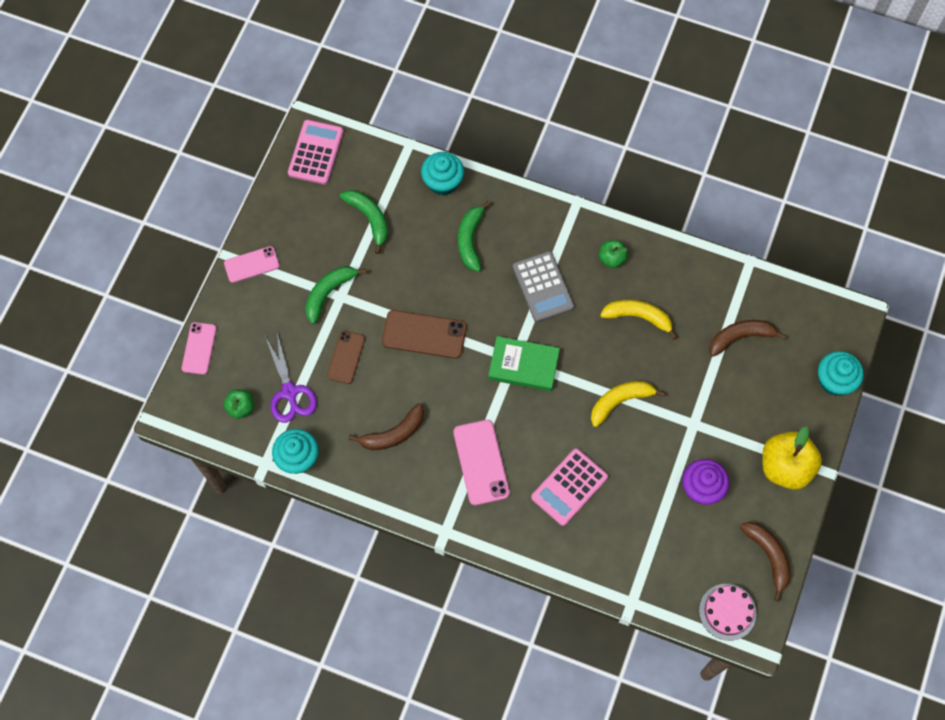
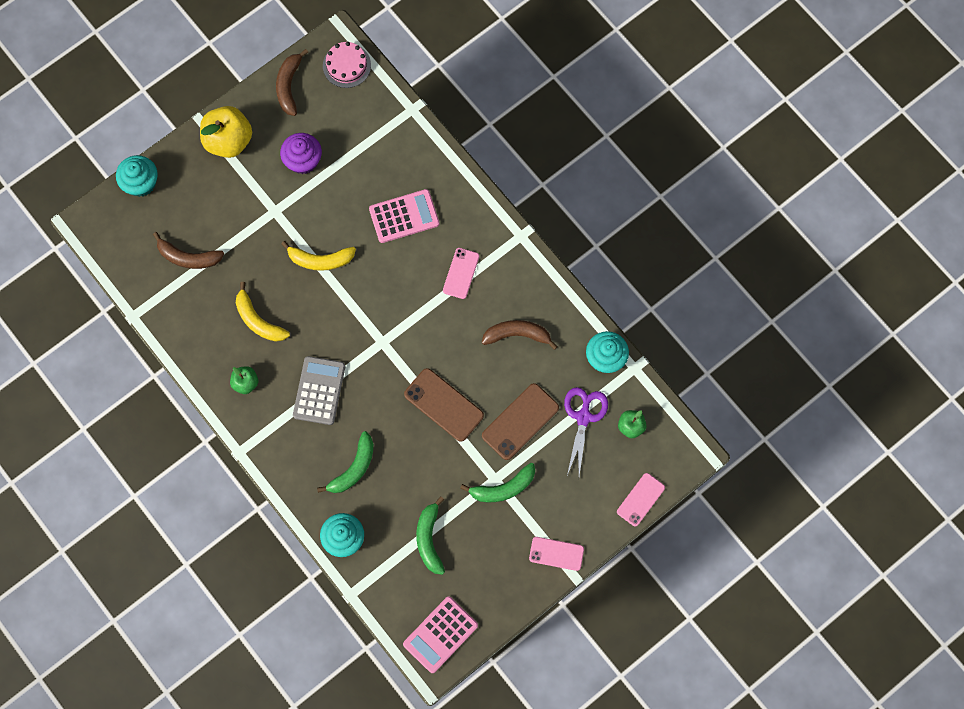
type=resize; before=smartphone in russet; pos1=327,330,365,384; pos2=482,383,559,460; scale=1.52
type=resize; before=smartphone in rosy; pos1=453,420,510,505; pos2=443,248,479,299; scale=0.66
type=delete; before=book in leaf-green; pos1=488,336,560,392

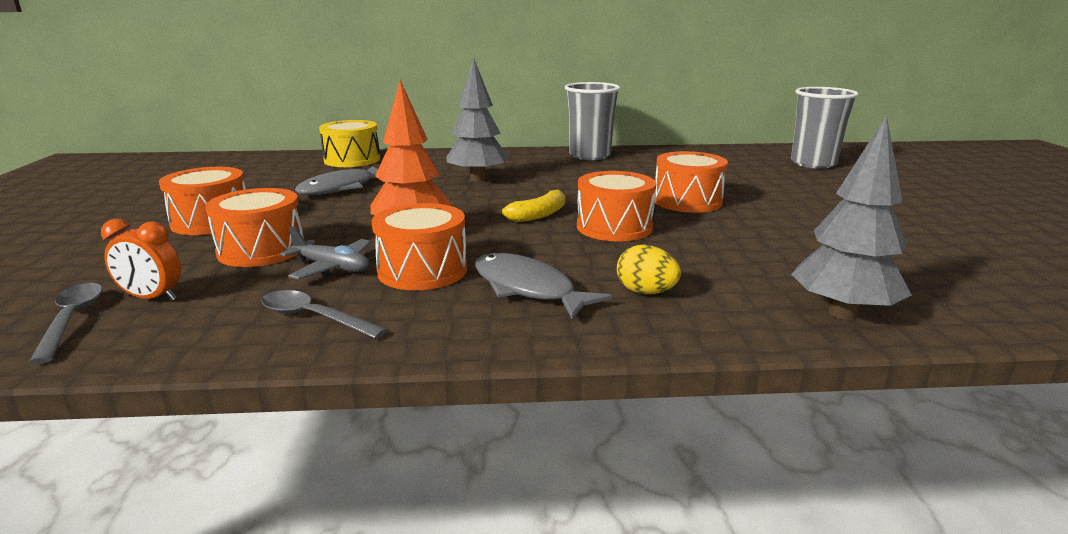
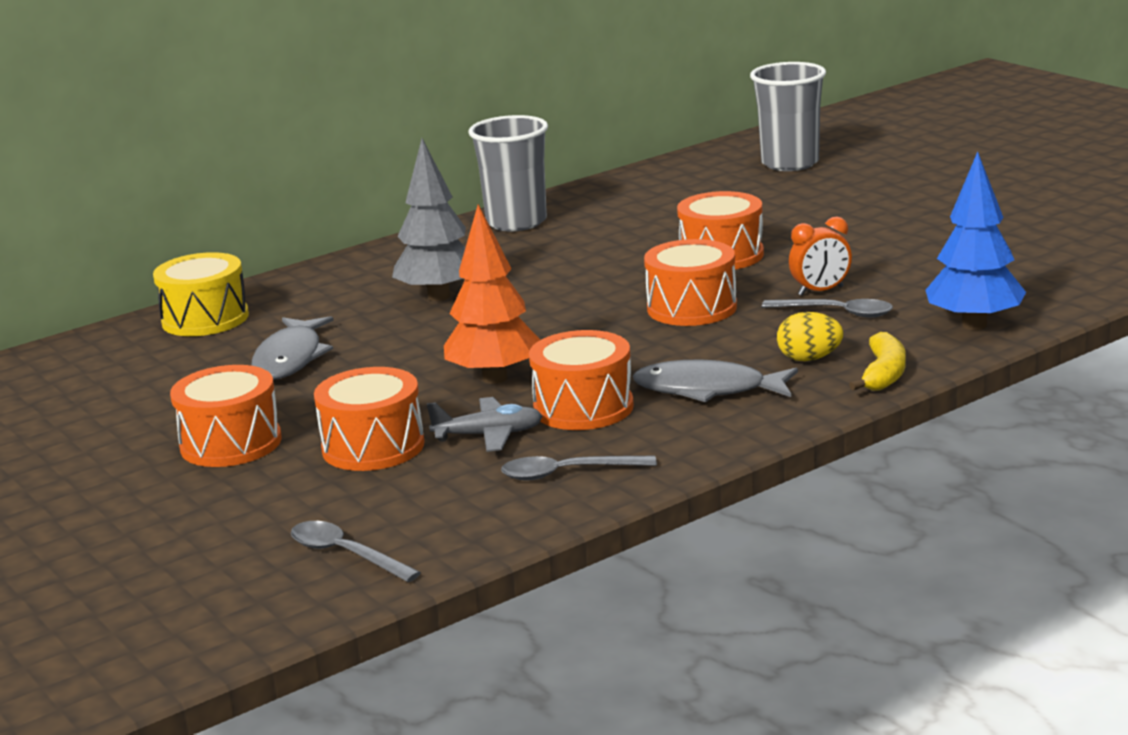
type=move; before=bedside clock in orange; pos1=101,219,181,301; pos2=789,217,852,296
type=move; before=toy banana in yellow; pos1=492,190,565,222; pos2=849,332,906,391
type=recolor; before=tree in gray; after=tree in blue; pos1=791,115,912,320; pos2=925,151,1026,330
type=insert; after=spoon in gray; pos2=762,299,893,318

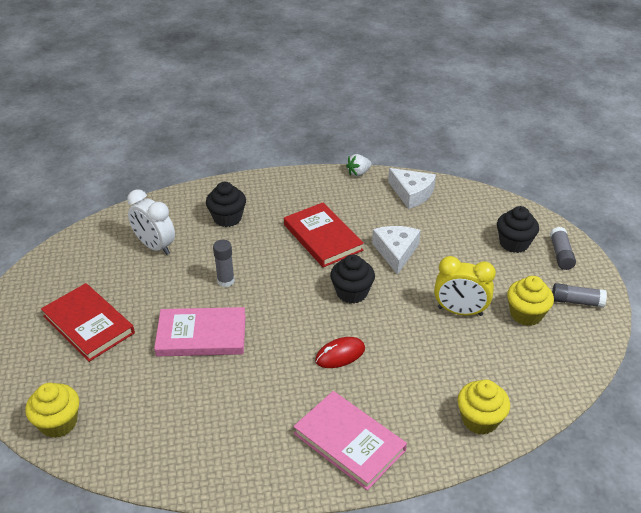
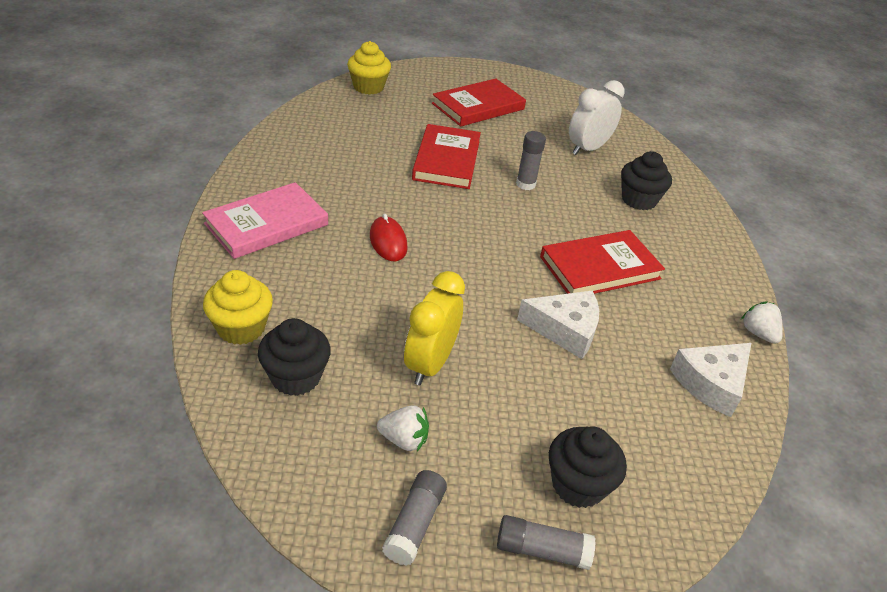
type=recolor; before=book in rosy; after=book in scarlet; pos1=154,307,246,356; pos2=412,124,481,189
type=move; before=muffin in black; pos1=330,254,375,304; pos2=258,318,331,396
type=replace; before=muffin in yellow; after=strawberry in snow-white; pos1=507,276,554,326; pos2=377,405,429,451

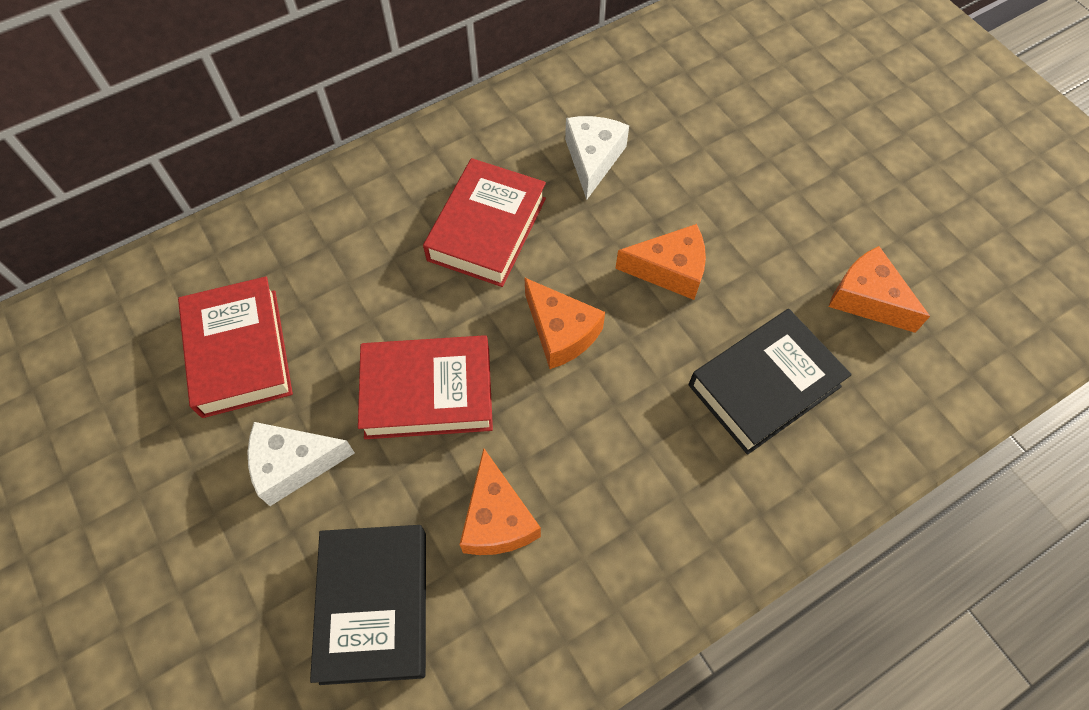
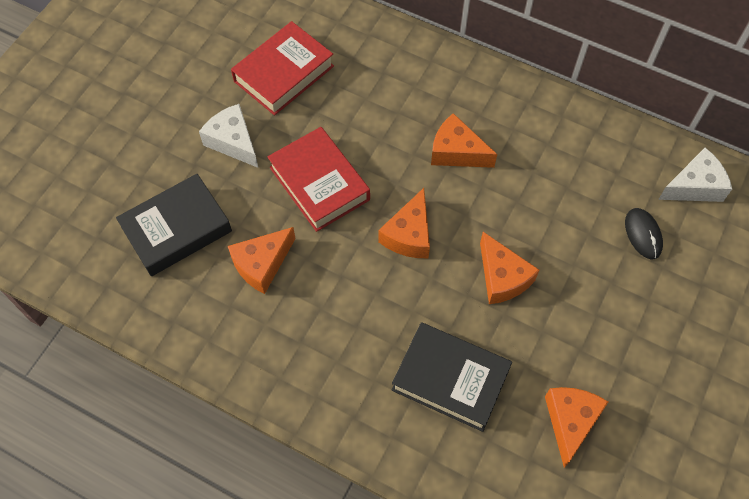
type=replace; before=book in scarlet; after=piece of cheese in orange; pos1=423,158,546,287; pos2=431,113,497,168
type=move; before=piece of cheese in snow-white; pos1=565,116,629,200; pos2=658,148,732,202
type=insert; after=PC mouse in black; pos2=625,208,663,259

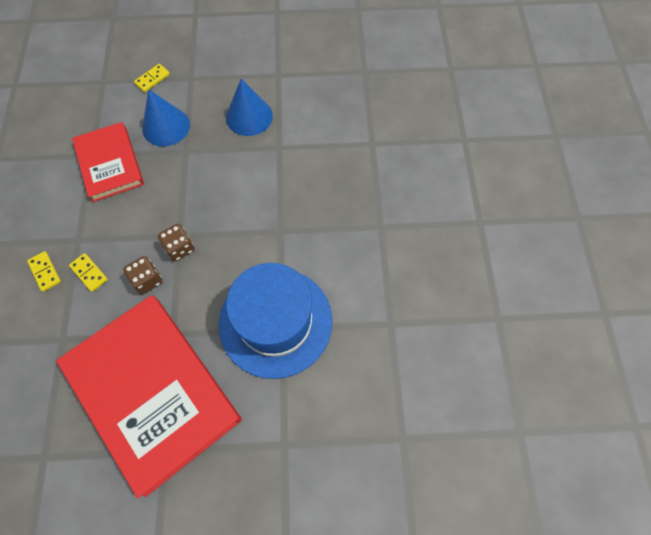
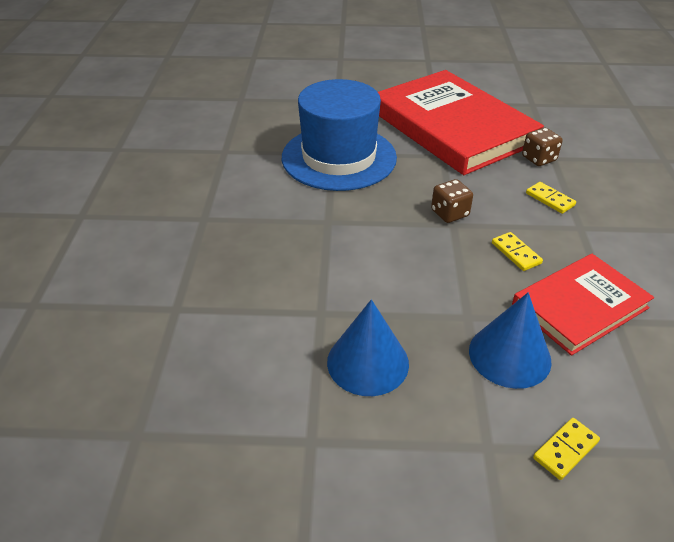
type=move; before=domino piece in yellow; pos1=27,251,61,292; pos2=492,232,543,271
type=rotate; before=book in scarlet; pos1=72,122,144,202; pos2=512,254,654,356; turn=75
type=move; before=game die in russet; pos1=123,256,163,294; pos2=522,128,563,166

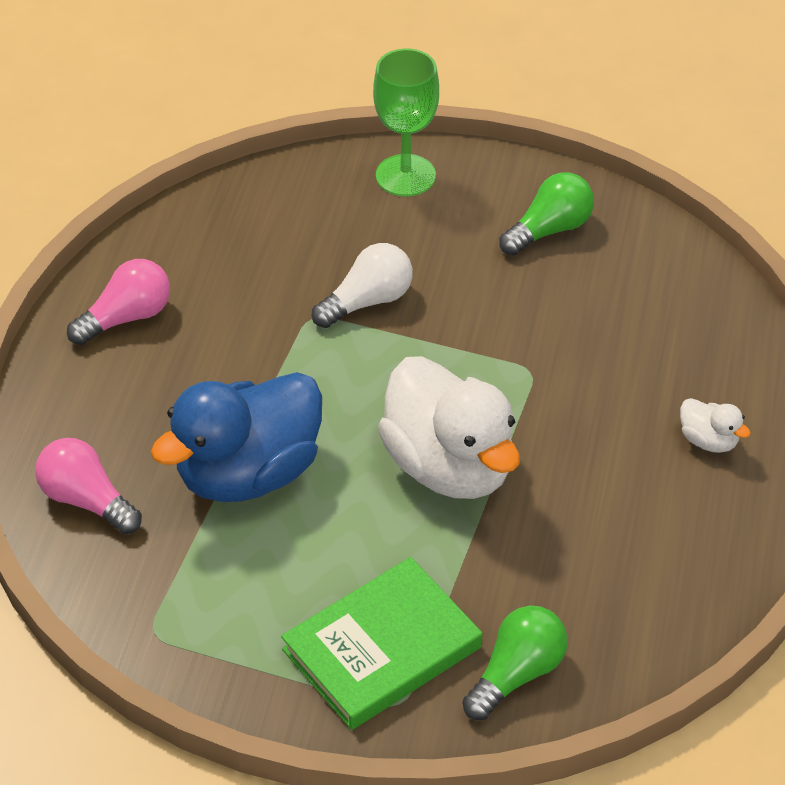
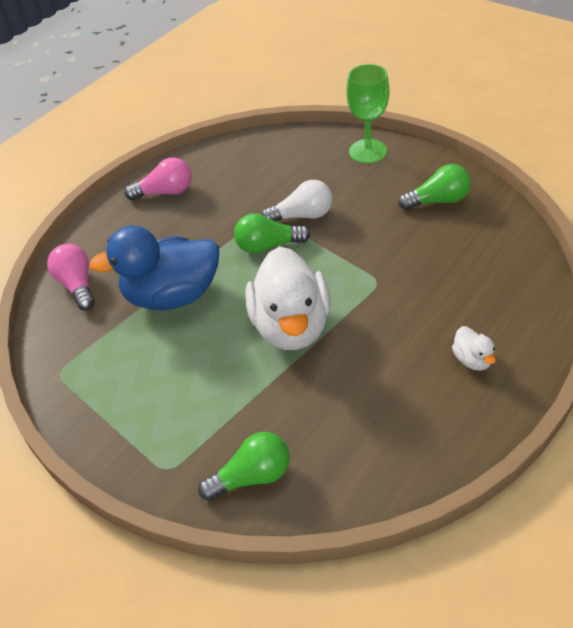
type=delete; before=book in leaf-green; pos1=281,557,482,730
type=insert; after=bulb in leaf-green; pos2=234,213,311,254

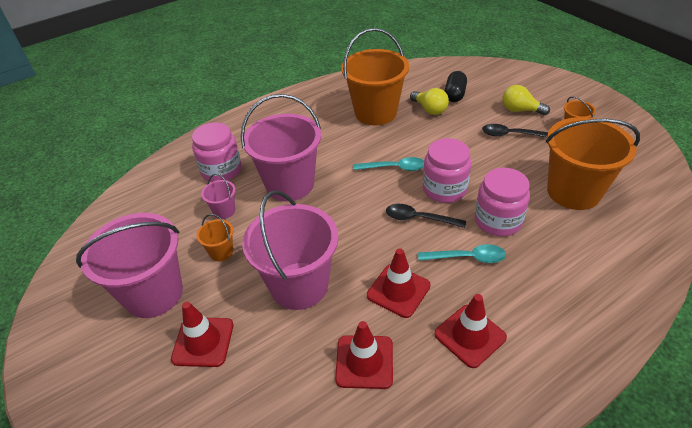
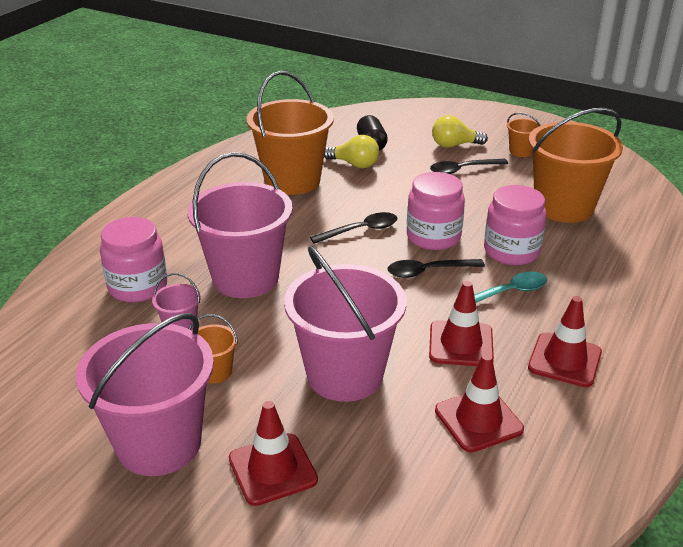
type=recolor; before=spoon in aqua; after=spoon in black; pos1=353,157,424,171; pos2=310,212,397,244

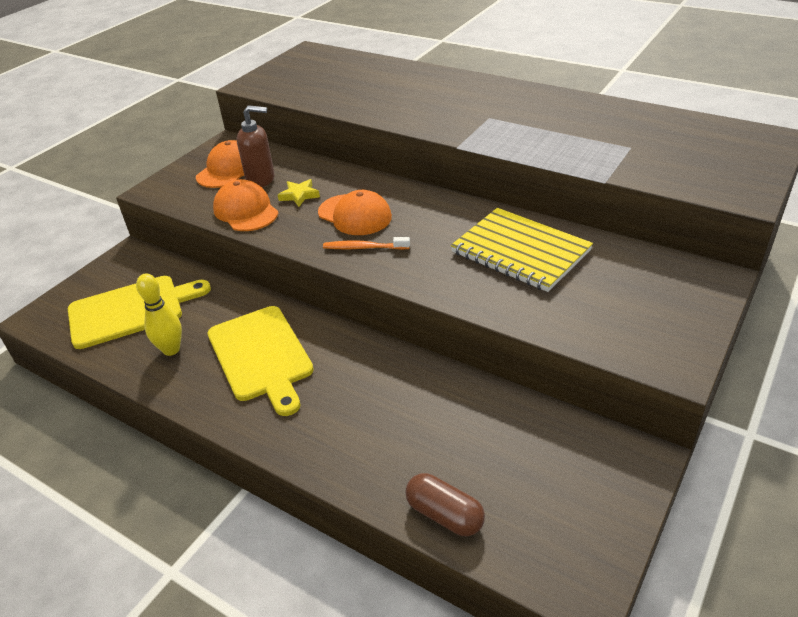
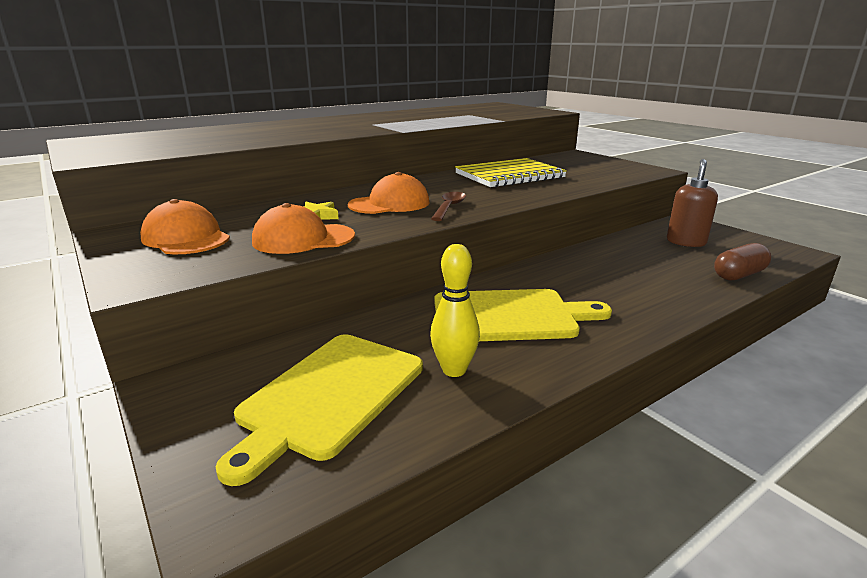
type=rotate; before=bread board in yellow; pos1=68,276,211,349; pos2=216,334,423,486; turn=-150
type=move; before=soap pump in russet; pos1=237,105,275,187; pos2=667,159,718,247
type=replace; before=toothbrush in orange; after=spoon in russet; pos1=323,237,410,250; pos2=431,192,466,221

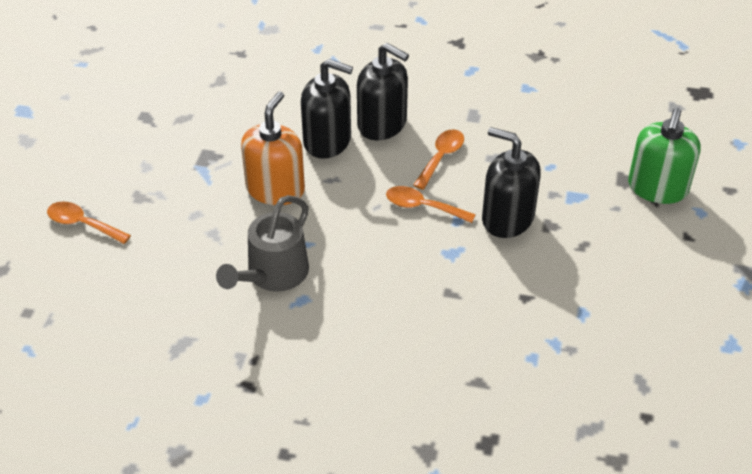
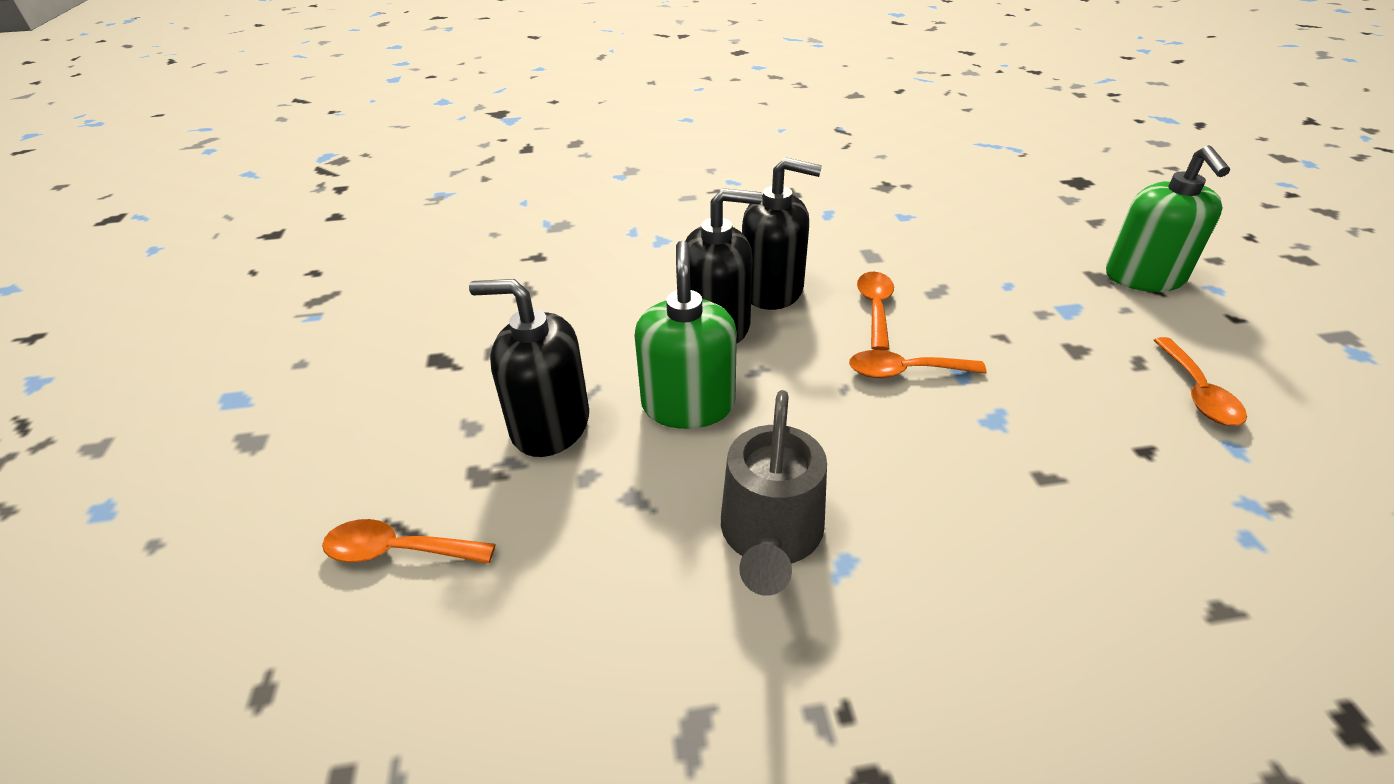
type=recolor; before=soap pump in orange; after=soap pump in leaf-green; pos1=241,91,305,205; pos2=634,241,737,429
type=move; before=soap pump in black; pos1=482,127,541,238; pos2=469,279,589,457
type=insert; after=spoon in orange; pos2=1154,337,1247,426

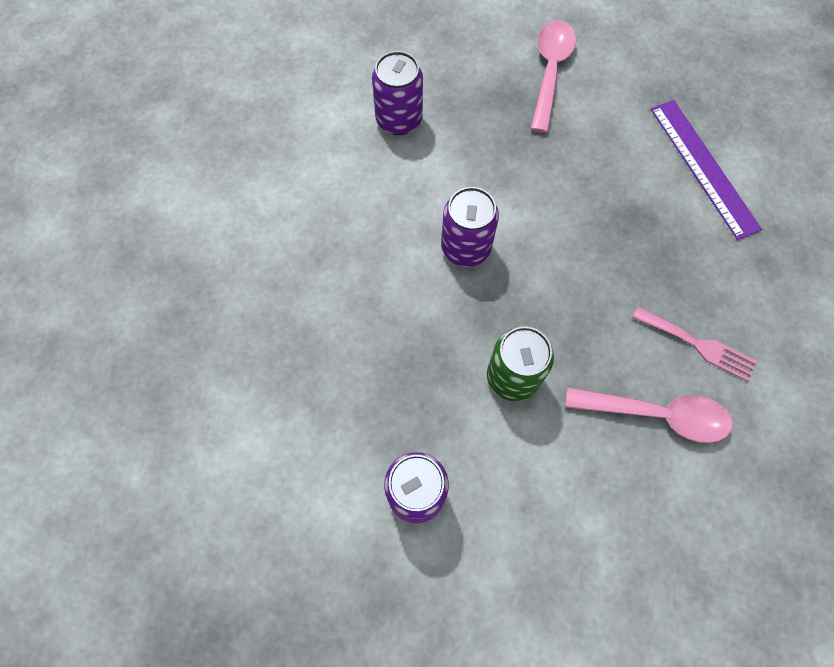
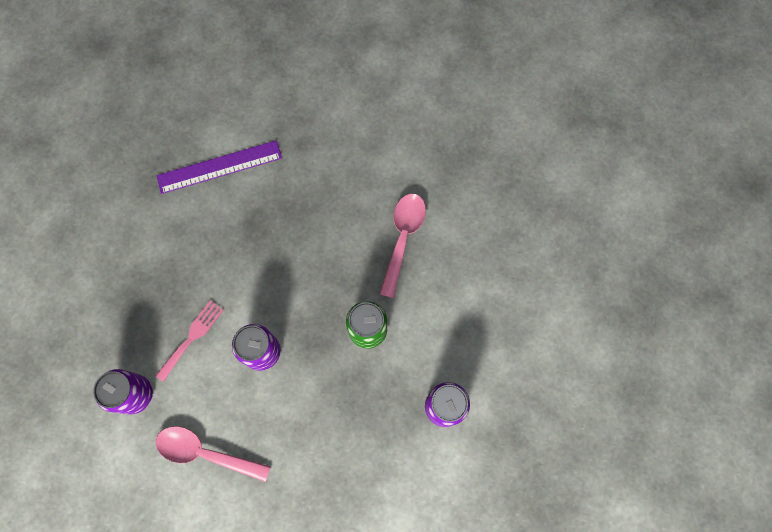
type=move; before=spoon in rosy; pos1=531,20,576,133; pos2=155,426,271,482
type=move; before=dinner fork in rosy; pos1=632,306,757,382; pos2=155,300,224,382

